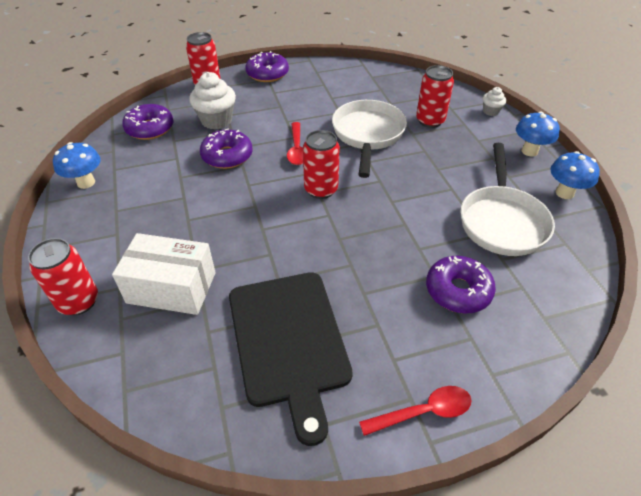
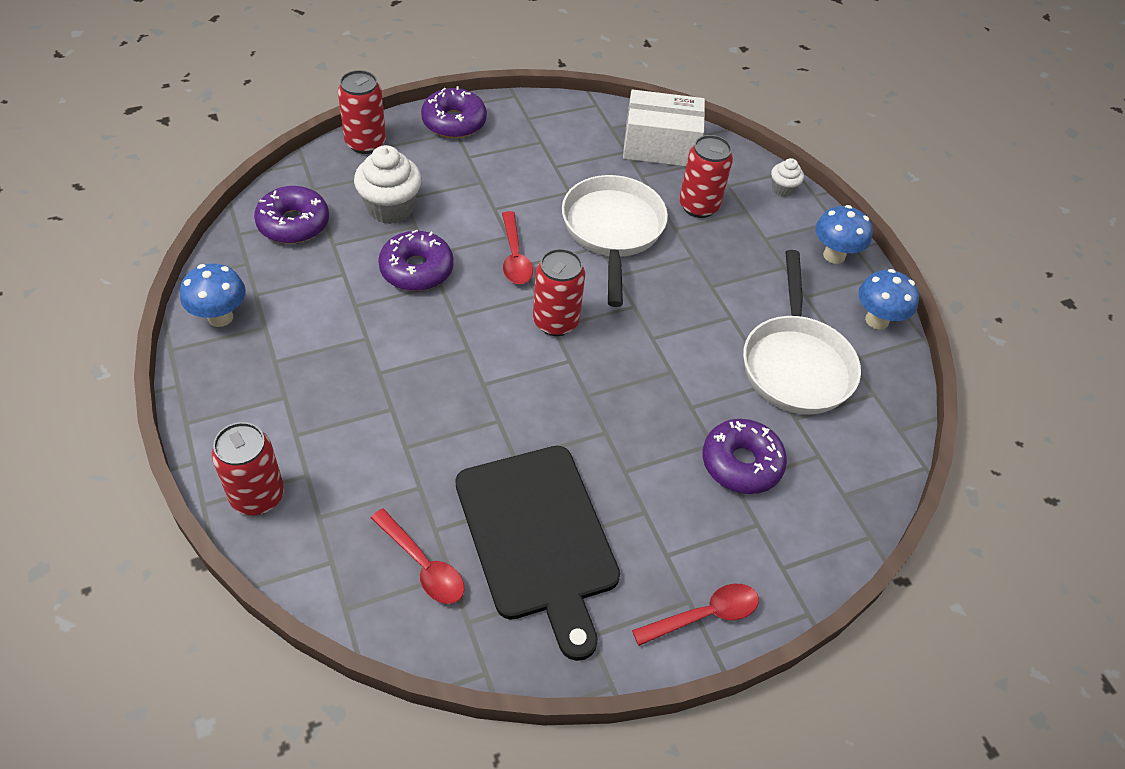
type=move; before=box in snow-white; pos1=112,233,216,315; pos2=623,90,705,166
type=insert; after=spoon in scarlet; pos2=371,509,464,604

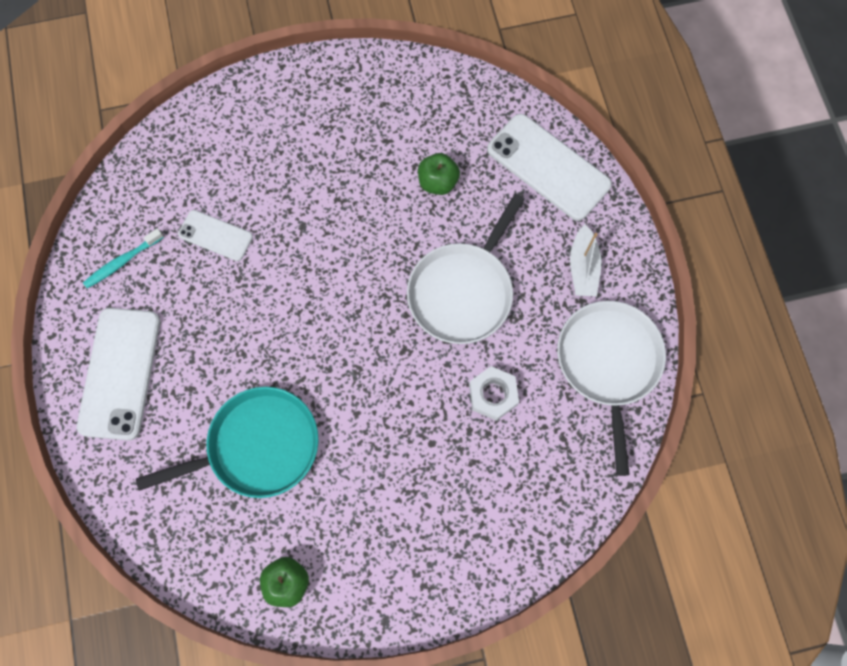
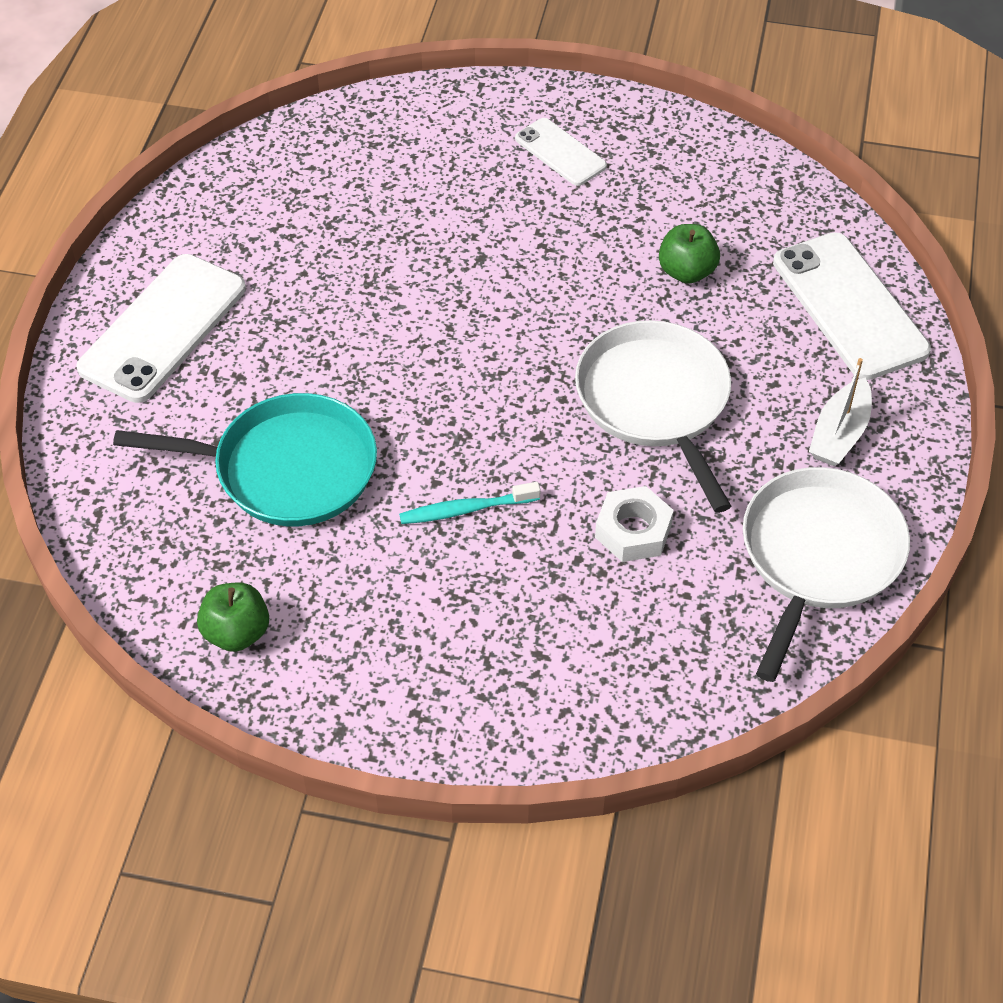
type=move; before=toothbrush in aqua; pos1=83,228,164,288; pos2=399,482,541,524
type=move; before=smartphone in snow-white; pos1=178,210,253,261; pos2=515,118,607,186
type=rotate; before=skillet in snow-white; pos1=407,193,525,344; pos2=575,320,731,513; turn=105

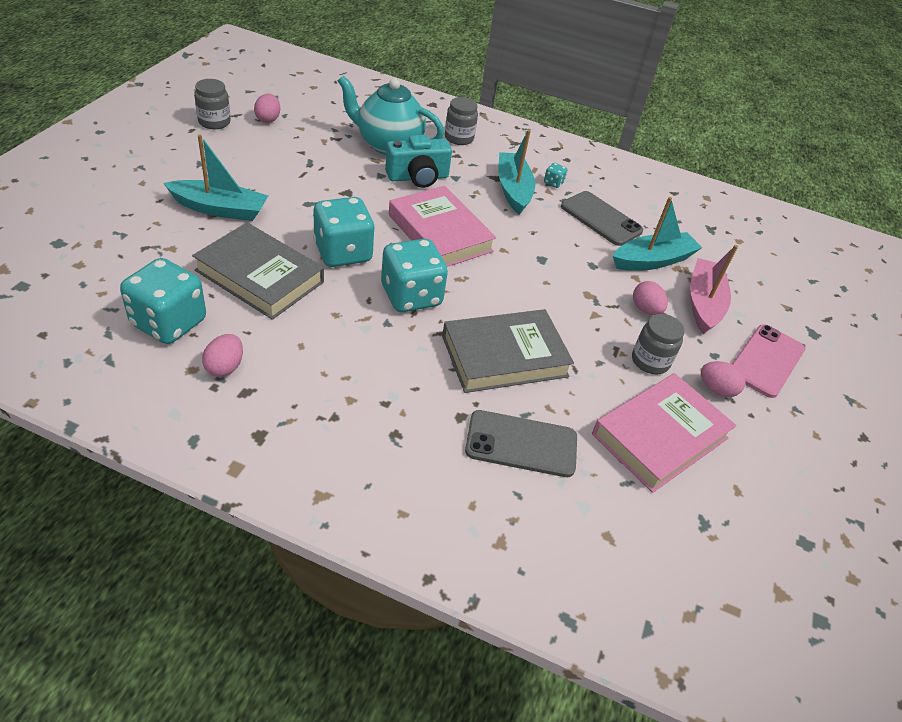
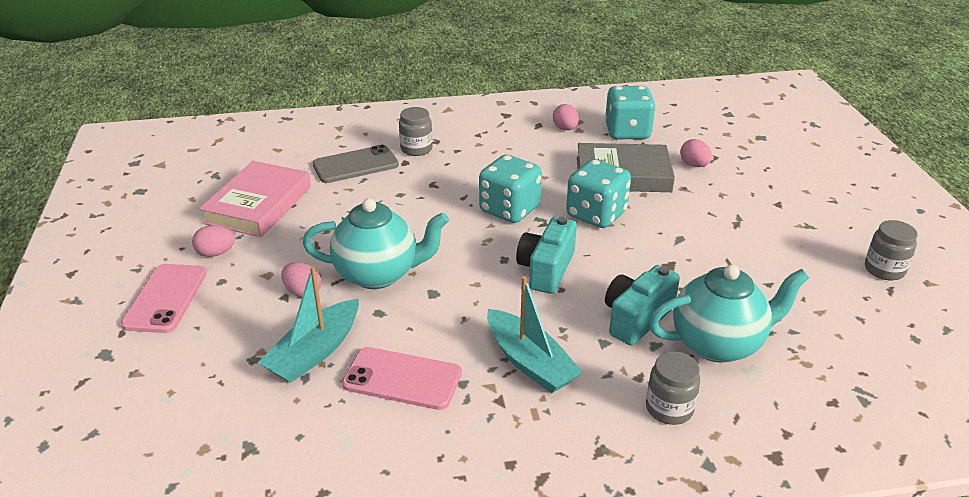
type=delete; before=boat in aqua; pos1=163,134,268,221
type=move; before=egg shape in rosy; pos1=254,94,280,123; pos2=680,139,712,167
type=replace; before=book in rosy; after=compact camera in aqua; pos1=389,186,496,267; pos2=516,216,577,294
type=delete; before=book in gray; pos1=442,309,574,393
type=delete; before=game die in aqua; pos1=544,163,568,188
type=recolor; before=smartphone in gray; after=smartphone in rosy; pos1=561,191,643,246; pos2=342,347,462,410
type=move; before=preserve jar in gray; pos1=632,314,685,375; pos2=399,107,433,156
type=delete; before=boat in rosy; pos1=690,245,738,334
type=insert; after=teapot in aqua; pos2=303,198,449,289

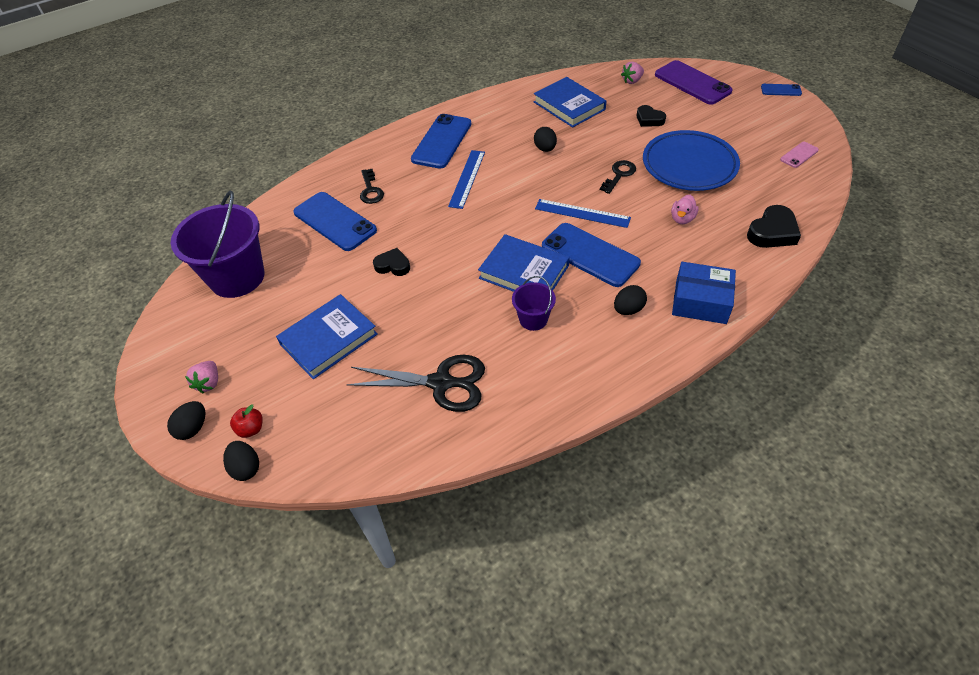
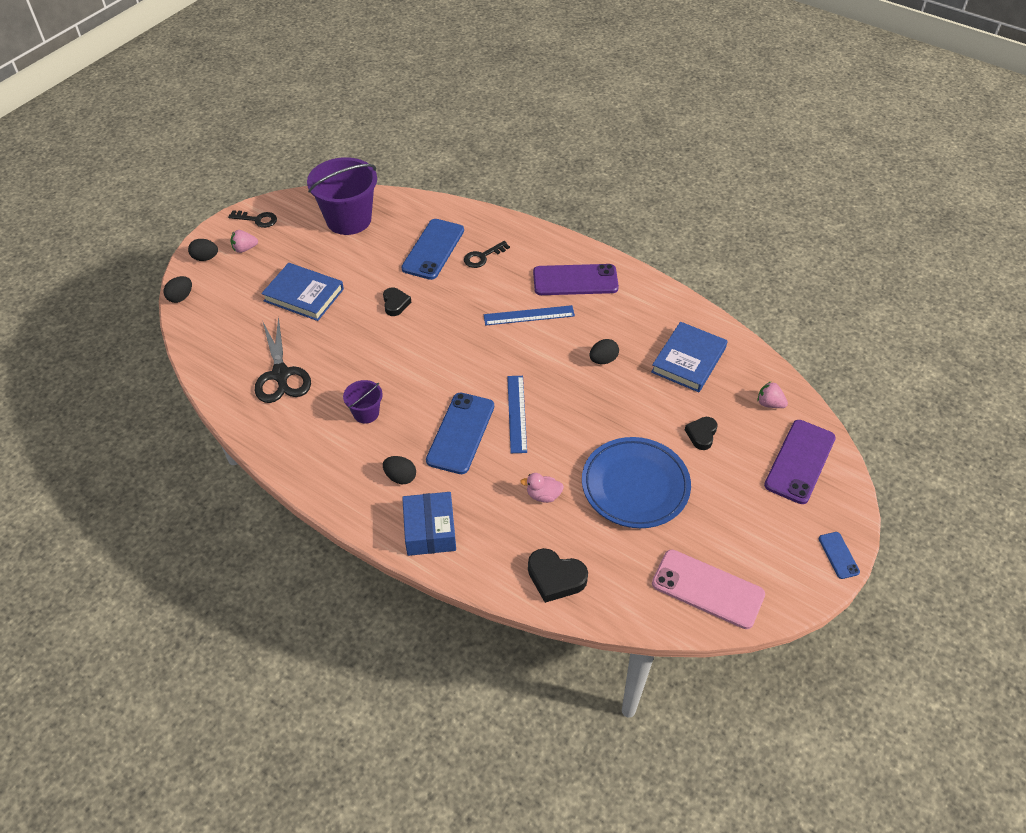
type=delete; before=apple in scarlet; pos1=230,404,263,438
type=recolor; before=smartphone in blue; after=smartphone in royal purple; pos1=411,114,471,169; pos2=533,264,619,295
type=delete; before=book in blue; pos1=478,234,570,292
type=move; before=key in black; pos1=600,160,636,194; pos2=228,210,277,228
type=resize; before=smartphone in rosy; pos1=780,142,819,168; pos2=652,550,765,629; scale=2.06

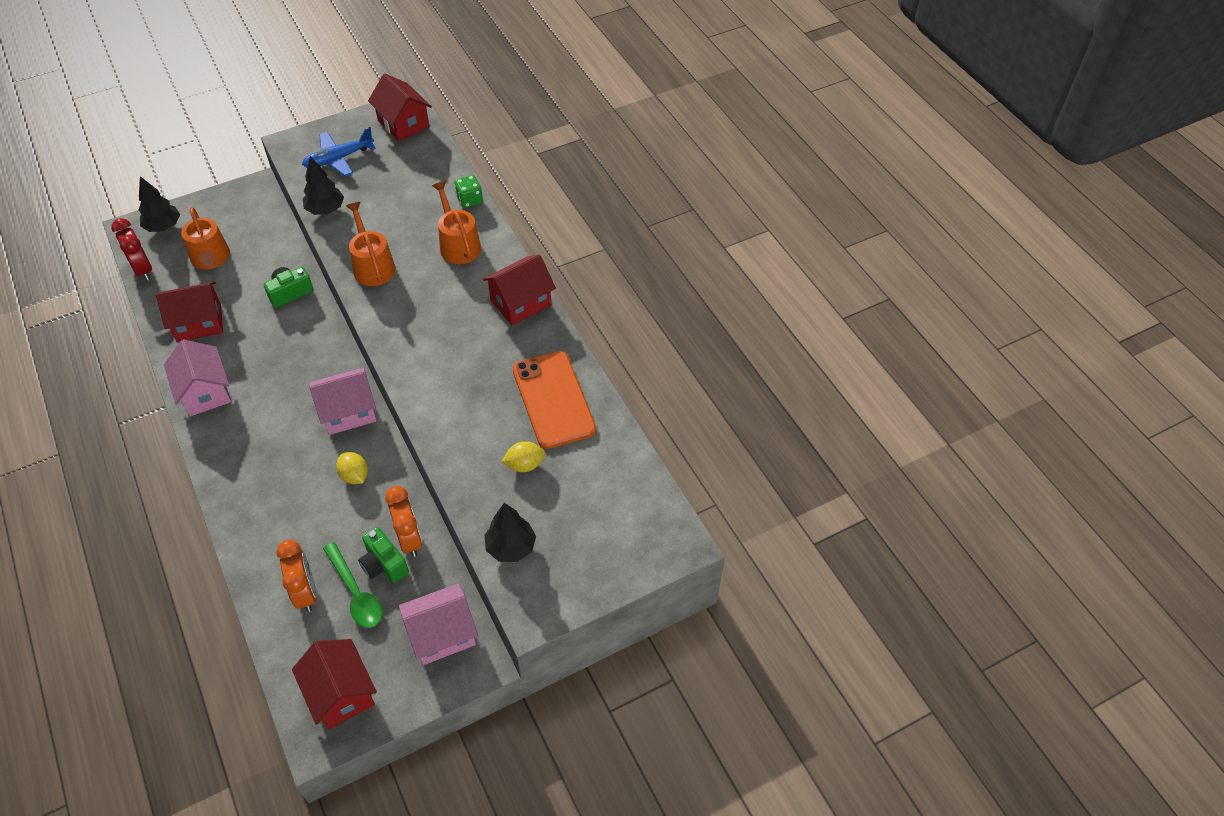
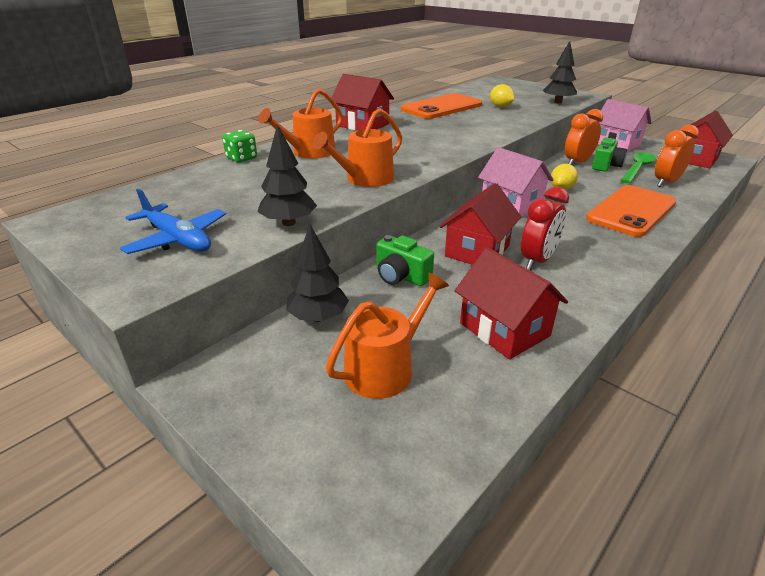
type=move; before=bedside clock in scarlet; pos1=111,218,152,281; pos2=521,186,569,270
type=move; before=tree in black; pos1=139,176,180,232; pos2=286,224,349,322
type=delete; before=cottage in rosy; pos1=164,340,231,416
type=move; before=cottage in scarlet; pos1=368,74,432,142; pos2=439,183,521,265
type=insert; after=smartphone in orange; pos2=586,185,676,237

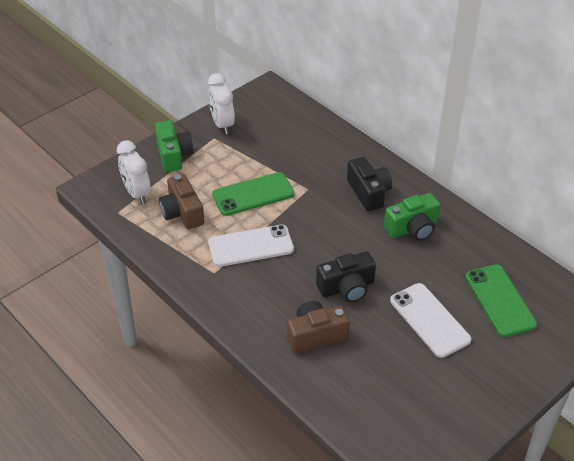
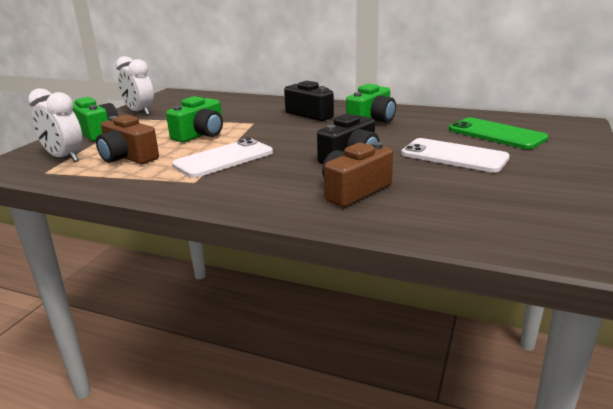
type=replace; before=smartphone in leaf-green; after=compact camera in leaf-green; pos1=212,172,294,216; pos2=166,96,223,142

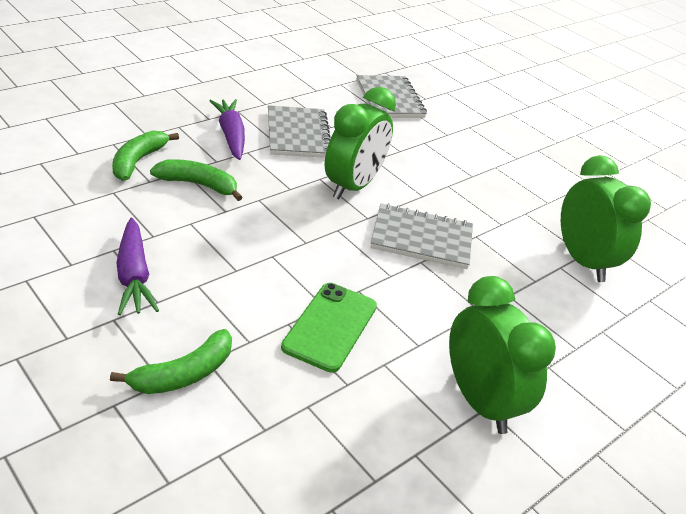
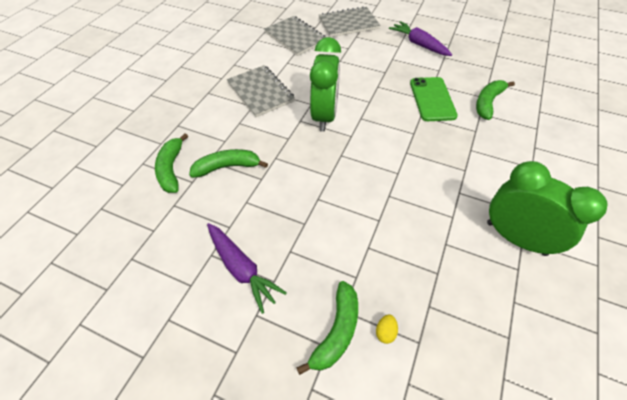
type=move; before=toy carrot in royal purple; pos1=209,99,245,160; pos2=389,21,452,56
type=move; before=smartphone in leaf-green; pos1=281,283,377,373; pos2=410,77,458,121
type=move; before=notebook in gray; pos1=370,203,473,269; pos2=319,6,380,37
type=replace; before=bedside clock in leaf-green; after=toy banana in leaf-green; pos1=561,155,651,282; pos2=476,80,515,120
type=insert; after=egg shape in yellow; pos2=376,314,398,344

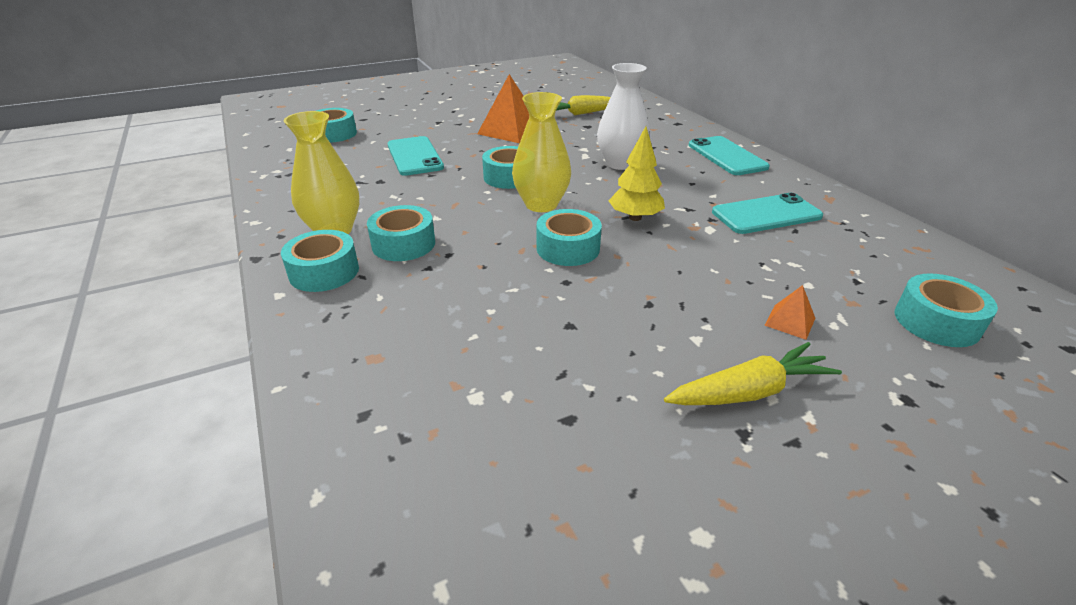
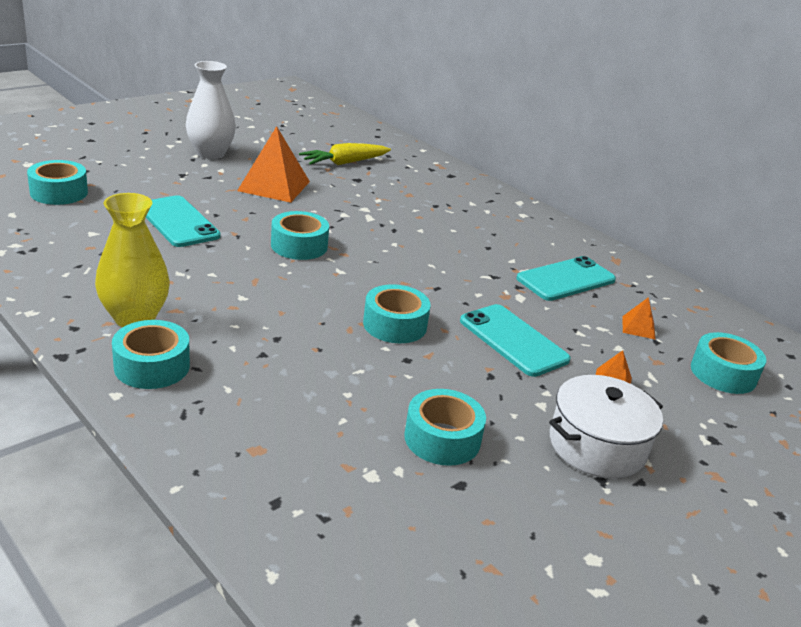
type=move; before=roll of tape in aqua; pos1=367,205,435,261; pos2=404,389,486,466
type=delete; before=vase in yellow; pos1=512,92,571,212
type=move; before=vase in snow-white; pos1=597,63,649,170; pos2=186,61,236,159
type=delete; before=tree in yellow; pos1=609,126,665,221
type=replace; before=toy carrot in yellow; after=pot in snow-white; pos1=664,342,842,405; pos2=549,375,663,479
type=move; before=smartphone in aqua; pos1=688,136,770,175; pos2=460,304,571,377
type=insert; after=solid pyramid in orange; pos2=622,297,656,340

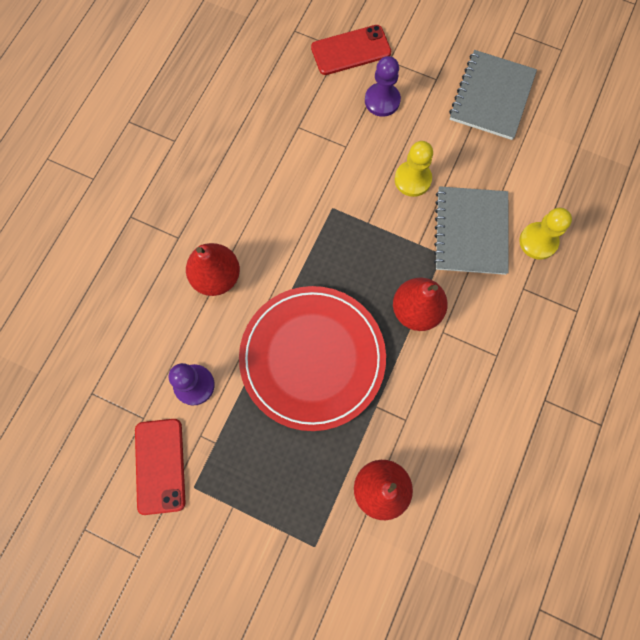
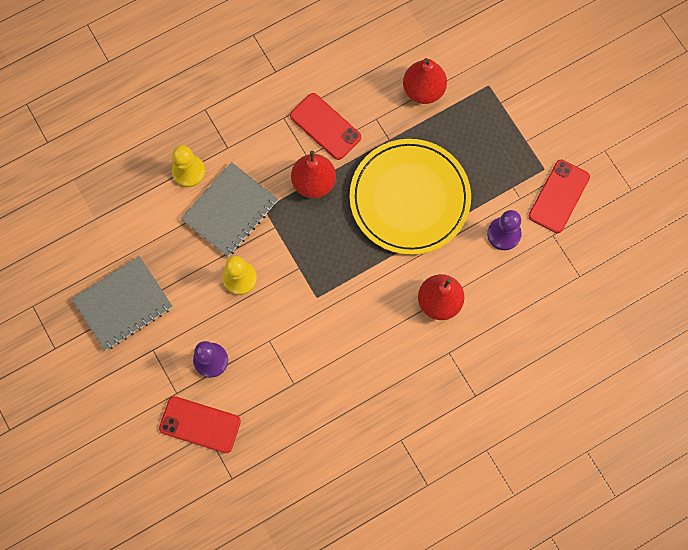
type=recolor; before=plate in scarlet; after=plate in yellow; pos1=239,286,386,431; pos2=350,139,471,255
type=insert; after=smartphone in scarlet; pos2=290,93,361,160

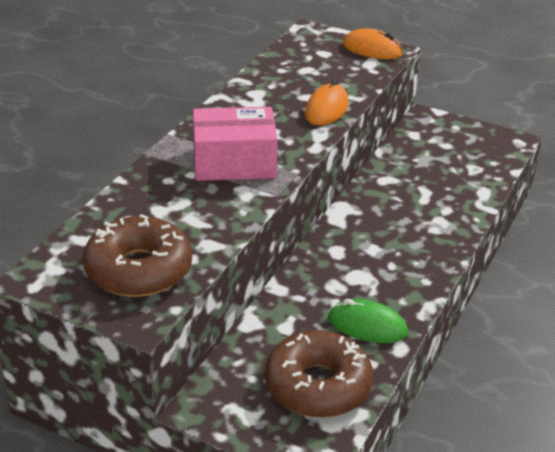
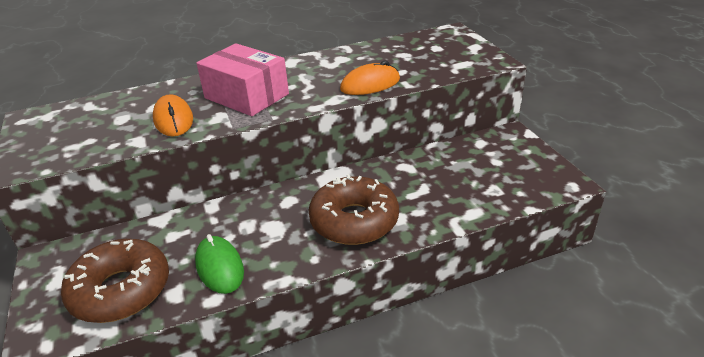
type=move; before=doughnut in russet; pos1=83,214,192,297; pos2=308,174,399,245
type=move; before=PC mouse in orange; pos1=343,28,403,59; pos2=153,94,193,136

